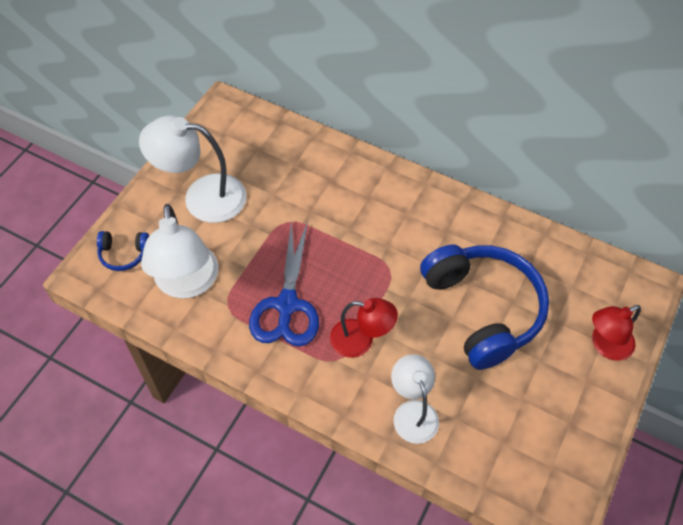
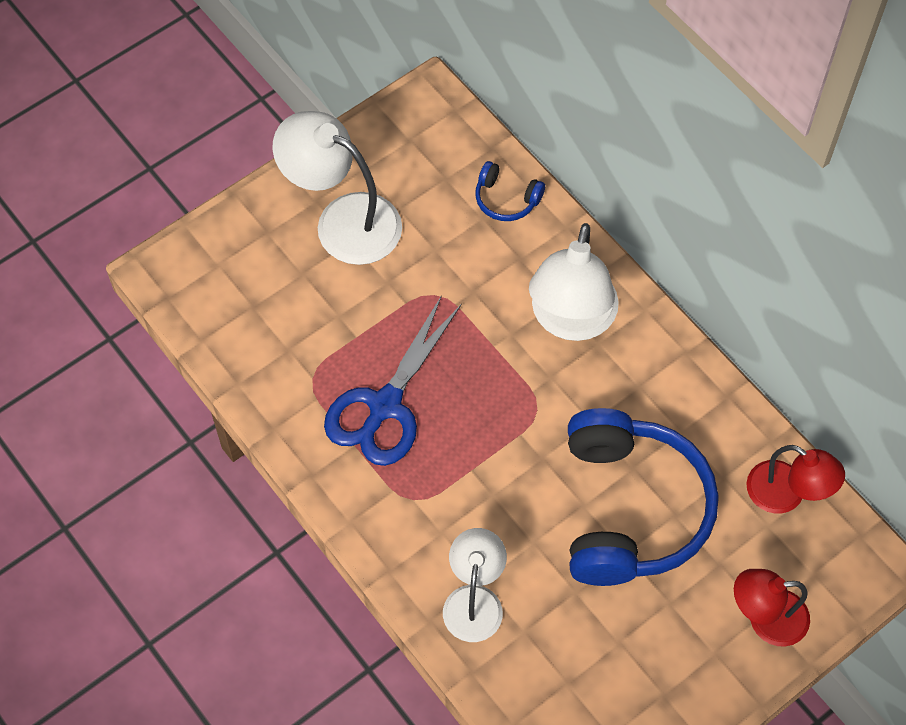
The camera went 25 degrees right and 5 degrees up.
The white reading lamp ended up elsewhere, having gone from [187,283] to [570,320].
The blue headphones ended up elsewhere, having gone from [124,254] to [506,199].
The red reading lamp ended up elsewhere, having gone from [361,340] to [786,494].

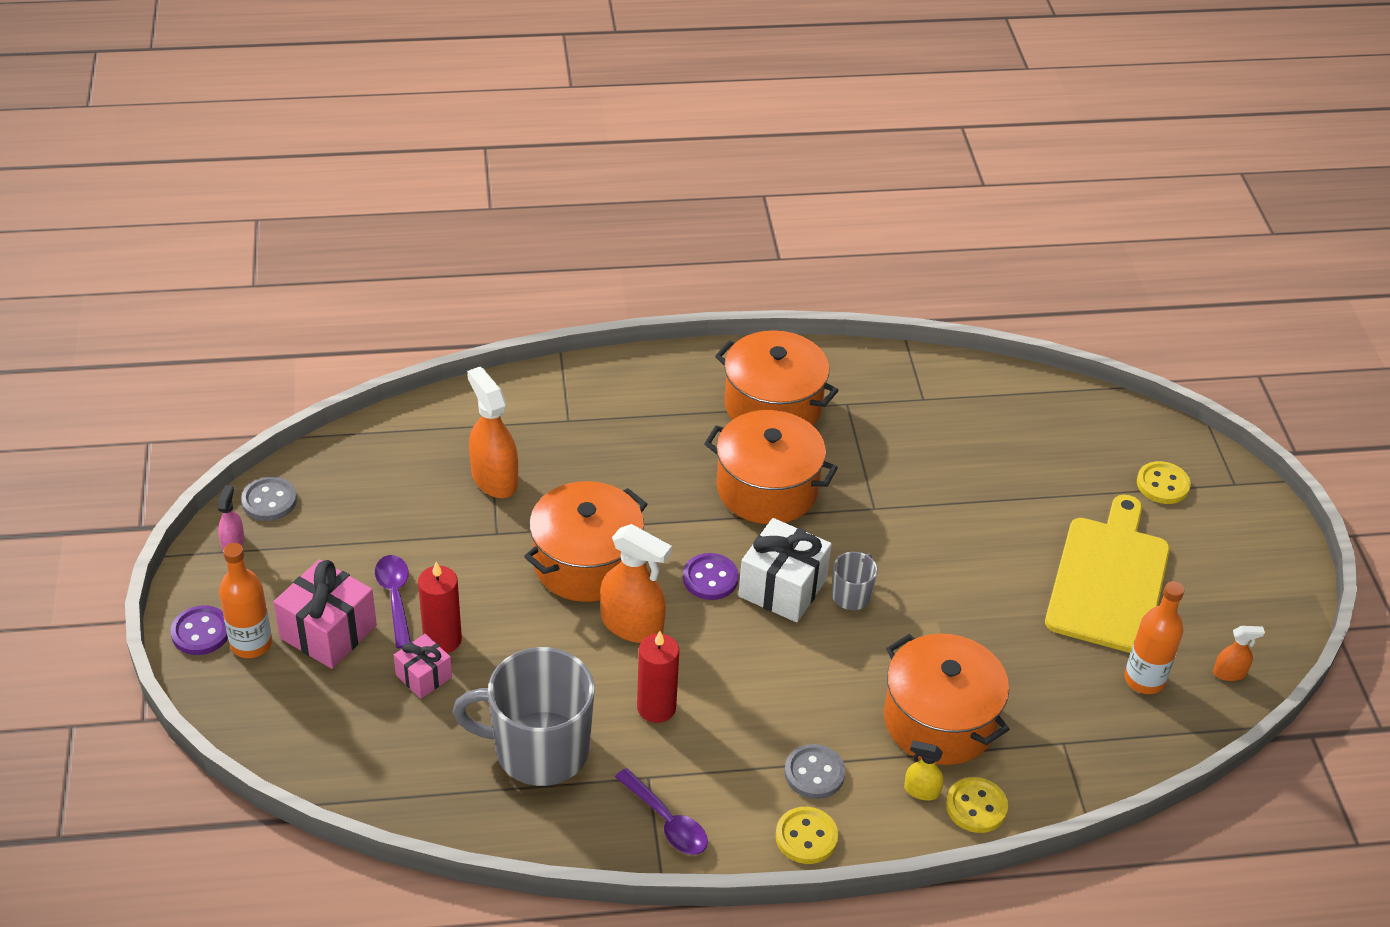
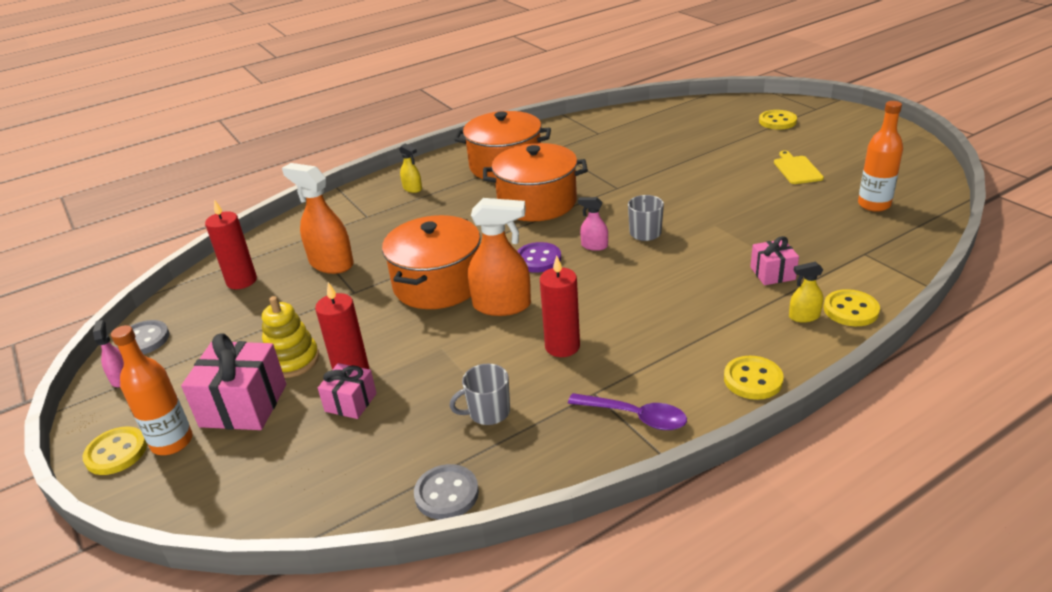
The camera went 20 degrees left and 10 degrees down.
The size of the golden chopping board at [1108,580] changed by a factor of 0.45.
Where the white present stood at [782,588], the pink spray cleaner came to stand at [594,246].
Where the violet spoon stood at [395,598], the golden ring stacker came to stand at [292,360].
What was the violet button at [201,632] turned into the golden button at [116,452].
The second view lost the orange spray cleaner at [1229,673].
Where the orange stockpot stood at [939,720], the pink present came to stand at [772,273].
The size of the ash-grey coffee mug at [539,750] changed by a factor of 0.46.
The ash-grey button ended up elsewhere, having gone from [814,773] to [446,494].
The second view gained the golden spray cleaner at [412,188].
The second view gained the red pillar candle at [241,281].

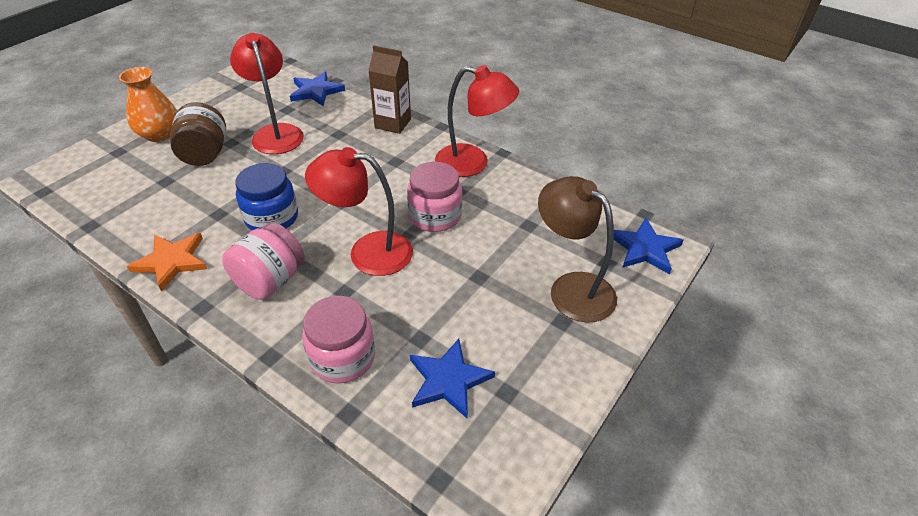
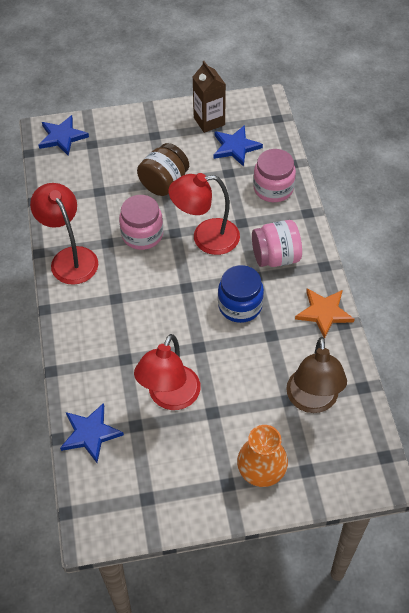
The camera went 135 degrees left and 10 degrees up.
The russet milk carton ended up elsewhere, having gone from [393,123] to [209,121].
The russet jar ended up elsewhere, having gone from [205,154] to [164,183].
The red reading lamp at [368,252] ended up facing another way, 120 degrees clockwise from before.
The russet reading lamp ended up elsewhere, having gone from [571,288] to [312,401].

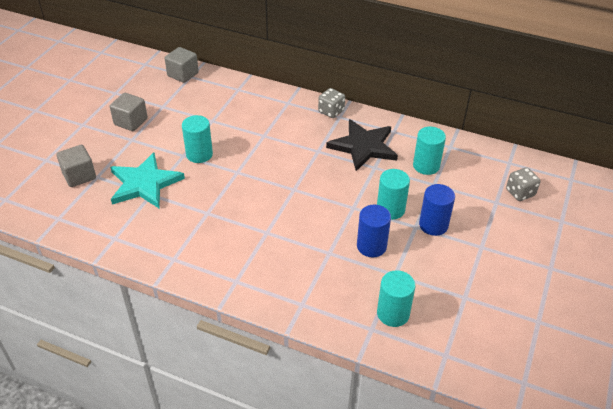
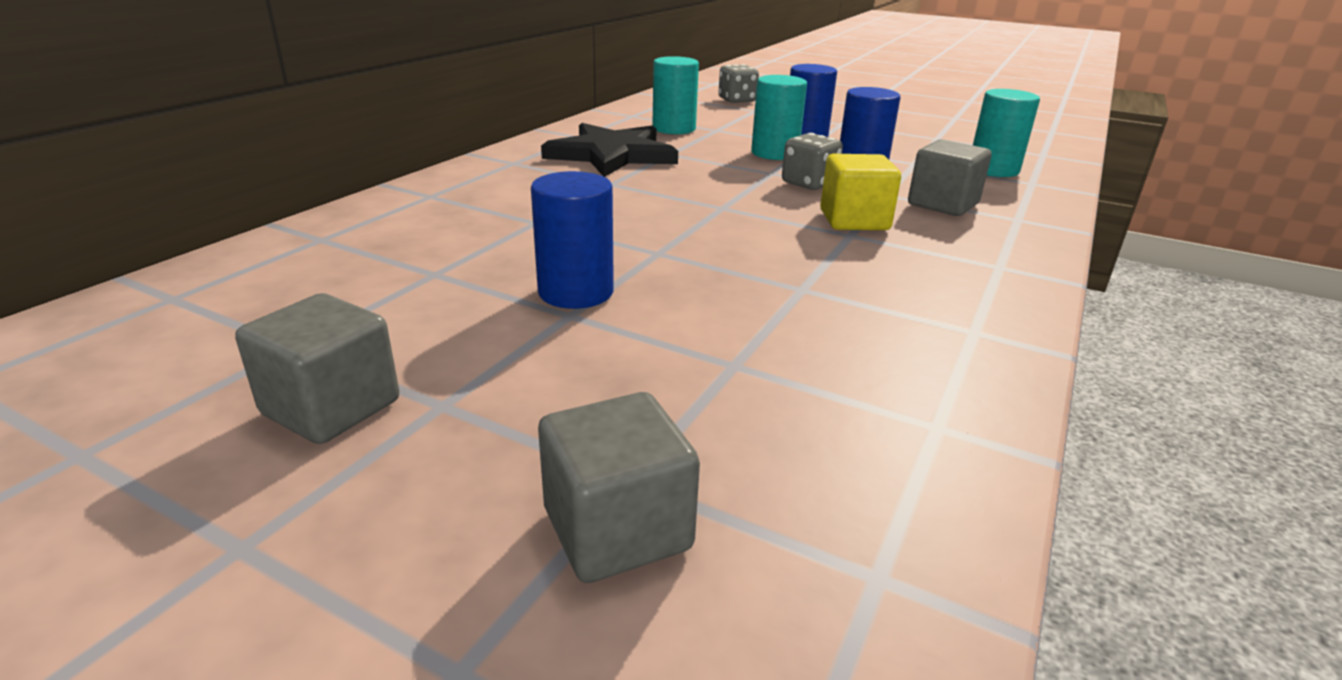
The camera went 85 degrees left and 15 degrees down.
The ash-grey block ended up elsewhere, having gone from [183,74] to [943,204].
The ash-grey dice ended up elsewhere, having gone from [331,111] to [809,183].
What was the turquoise solid cylinder at [199,154] turned into the blue solid cylinder at [576,292].
The second view lost the turquoise star shape at [144,183].
The second view gained the golden block at [854,220].

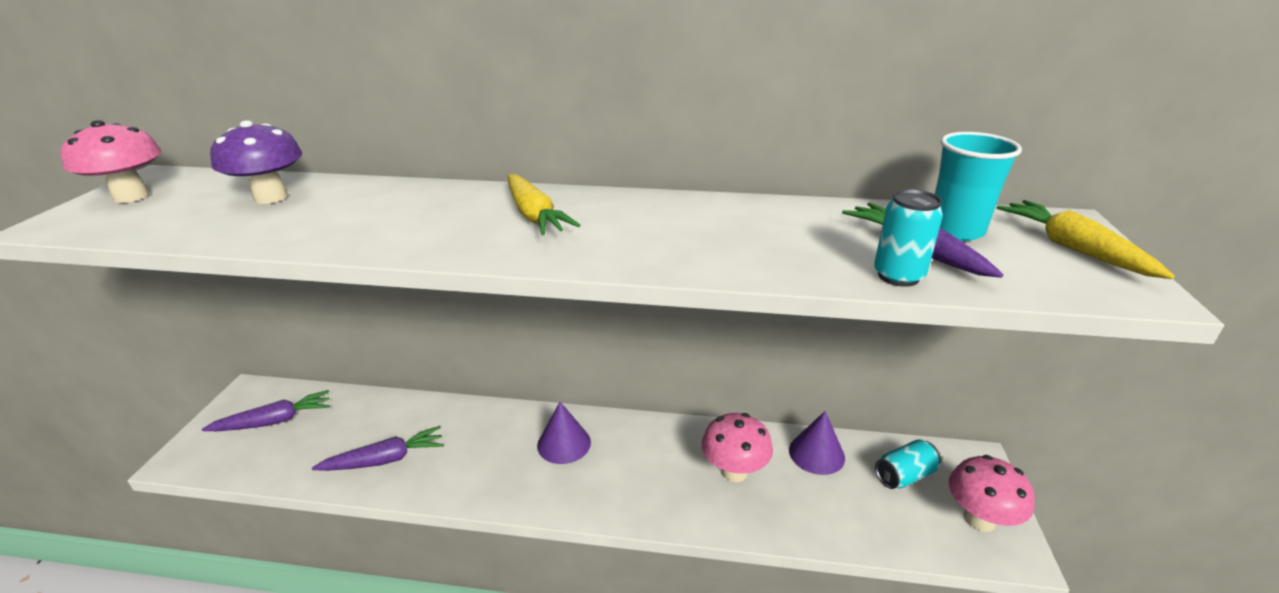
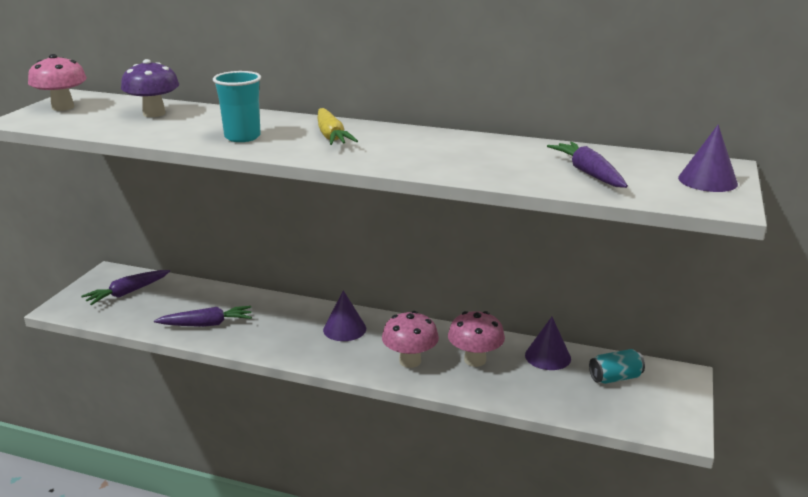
The camera went 10 degrees right and 5 degrees down.
The turquoise beaker ended up elsewhere, having gone from [955,231] to [242,137].
The second view lost the turquoise can at [898,276].
Where the golden toy carrot stood at [1073,249], the violet solid cone came to stand at [707,180].
The violet toy carrot at [274,421] ended up facing another way, 150 degrees clockwise from before.
The pink toadstool ended up elsewhere, having gone from [979,519] to [410,361].

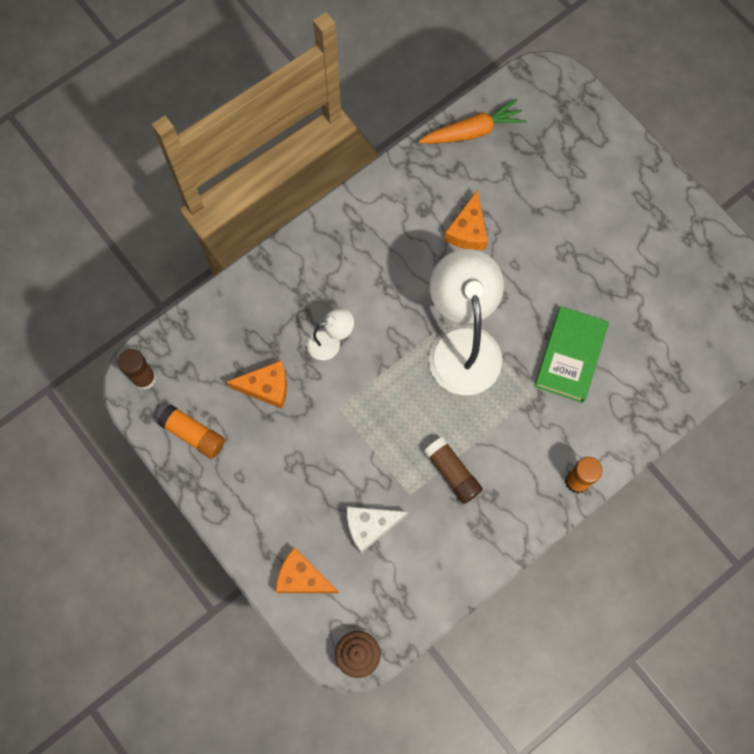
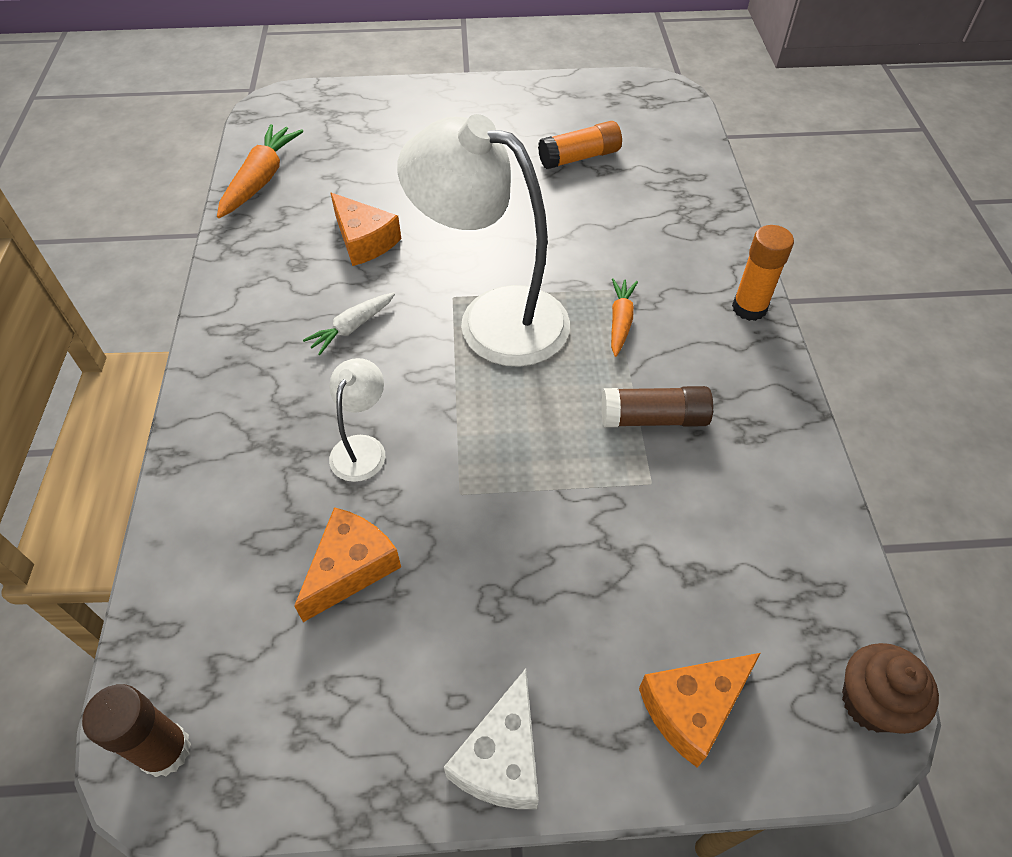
The camera went 55 degrees left and 20 degrees down.
The second view lost the emerald hardcover at [570,356].
The orange glue ended up elsewhere, having gone from [193,434] to [579,157].
The white piece of cheese ended up elsewhere, having gone from [370,526] to [501,758].
The second view gained the orange toy carrot at [620,321].
The second view gained the white toy carrot at [352,327].

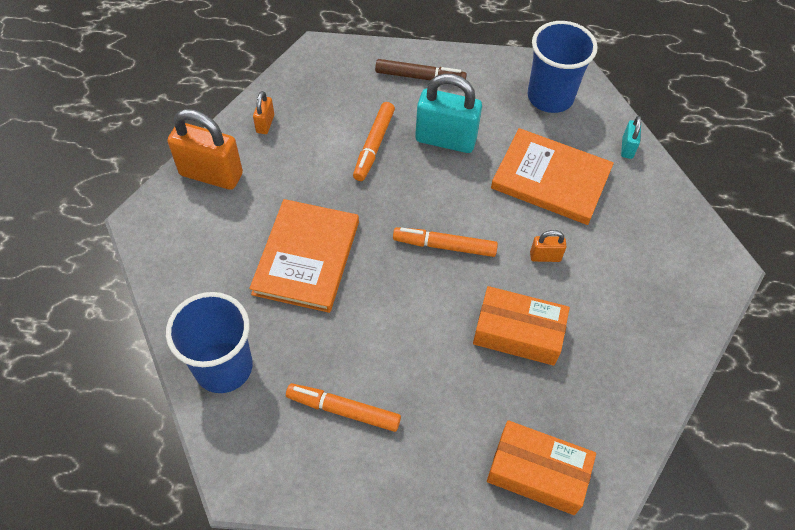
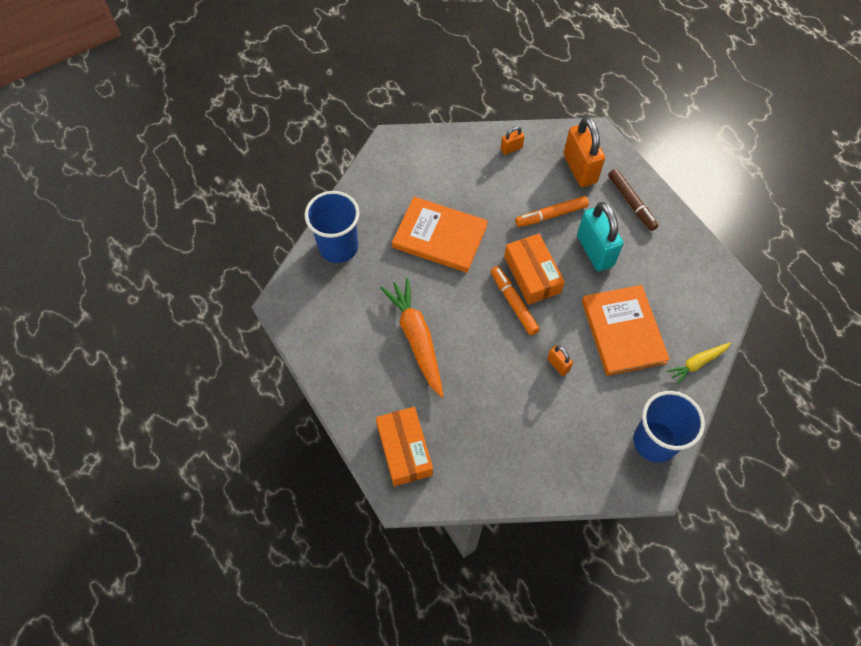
The camera went 55 degrees right and 5 degrees up.
The blue beaker ended up elsewhere, having gone from [550,97] to [655,441].
The orange lock ended up elsewhere, having gone from [211,174] to [580,169].
Where the turquoise lock stood at [627,148], the golden toy carrot came to stand at [697,363].
The orange hardcover at [306,257] ended up facing another way, 45 degrees clockwise from before.
The orange package ended up elsewhere, having gone from [518,333] to [532,274].
The second view lost the orange felt pen at [343,410].
The second view gained the orange toy carrot at [416,338].

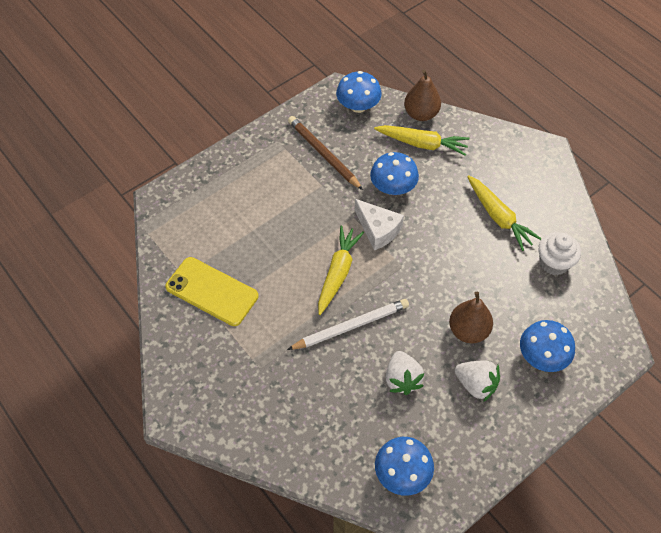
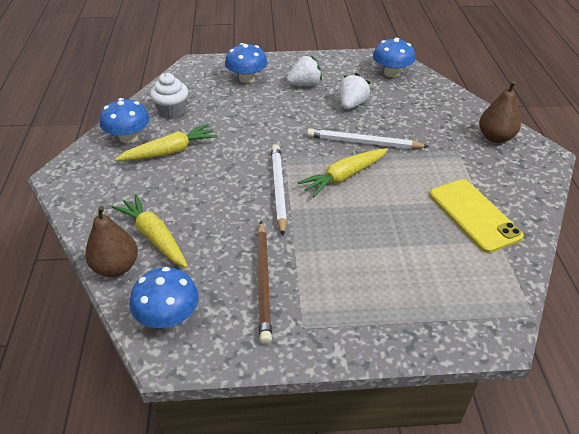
The camera went 145 degrees left and 15 degrees down.
The blue toadstool ended up elsewhere, having gone from [393,187] to [128,137].
The golden toy carrot at [498,217] ended up facing another way, 60 degrees clockwise from before.
Where the white piece of cheese stood at [378,230], the white pencil came to stand at [278,189].
The russet pear ended up elsewhere, having gone from [468,331] to [495,137].
The white strawberry at [476,384] ended up facing another way, 90 degrees clockwise from before.

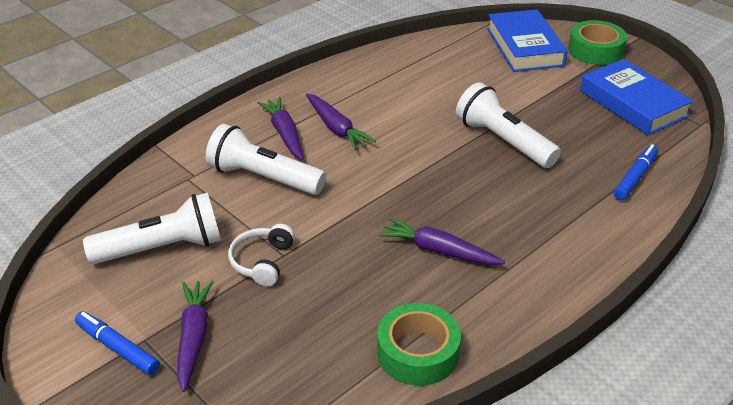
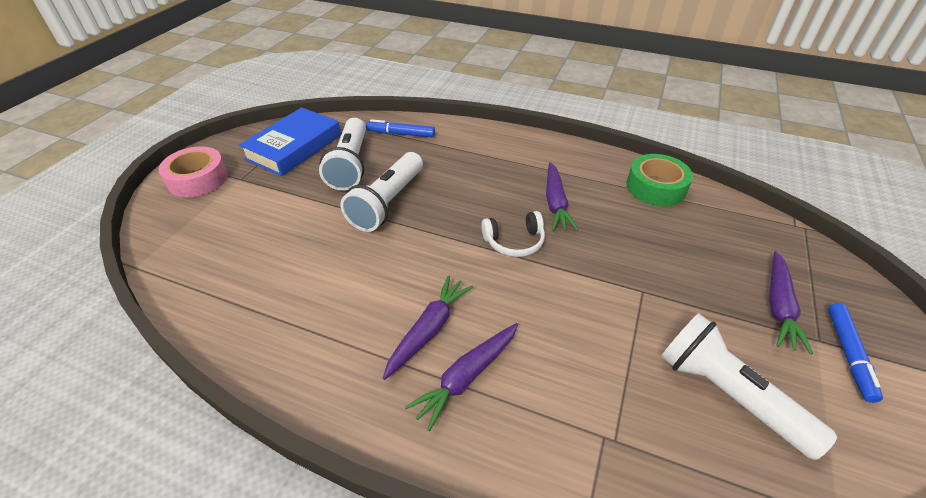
The camera went 115 degrees left and 5 degrees up.
The second view lost the blue hardcover at [524,47].
What was the emerald tape at [595,50] turned into the pink tape at [198,179].
The white torch ended up elsewhere, having gone from [263,178] to [350,165].
The white headphones ended up elsewhere, having gone from [262,262] to [514,241].
The violet toy carrot at [194,337] ended up facing another way, 45 degrees counterclockwise from before.

